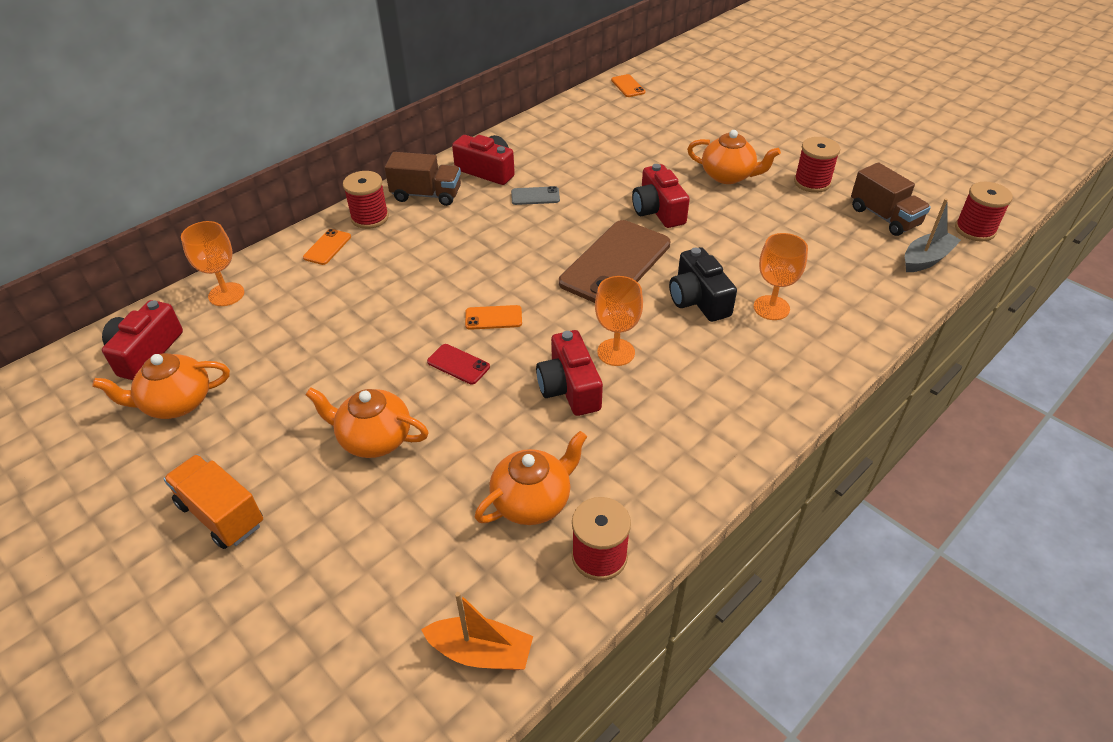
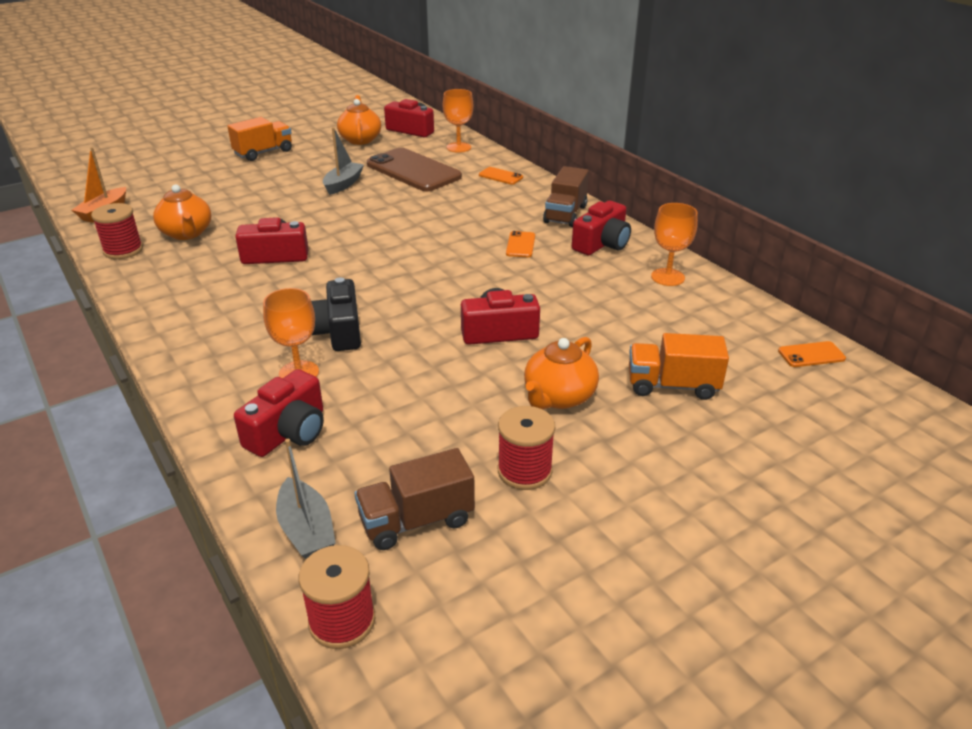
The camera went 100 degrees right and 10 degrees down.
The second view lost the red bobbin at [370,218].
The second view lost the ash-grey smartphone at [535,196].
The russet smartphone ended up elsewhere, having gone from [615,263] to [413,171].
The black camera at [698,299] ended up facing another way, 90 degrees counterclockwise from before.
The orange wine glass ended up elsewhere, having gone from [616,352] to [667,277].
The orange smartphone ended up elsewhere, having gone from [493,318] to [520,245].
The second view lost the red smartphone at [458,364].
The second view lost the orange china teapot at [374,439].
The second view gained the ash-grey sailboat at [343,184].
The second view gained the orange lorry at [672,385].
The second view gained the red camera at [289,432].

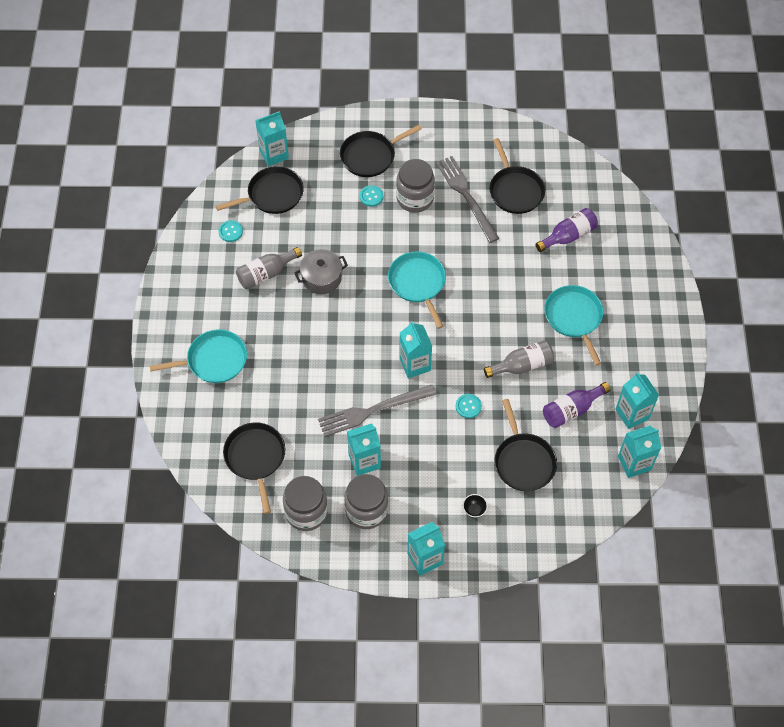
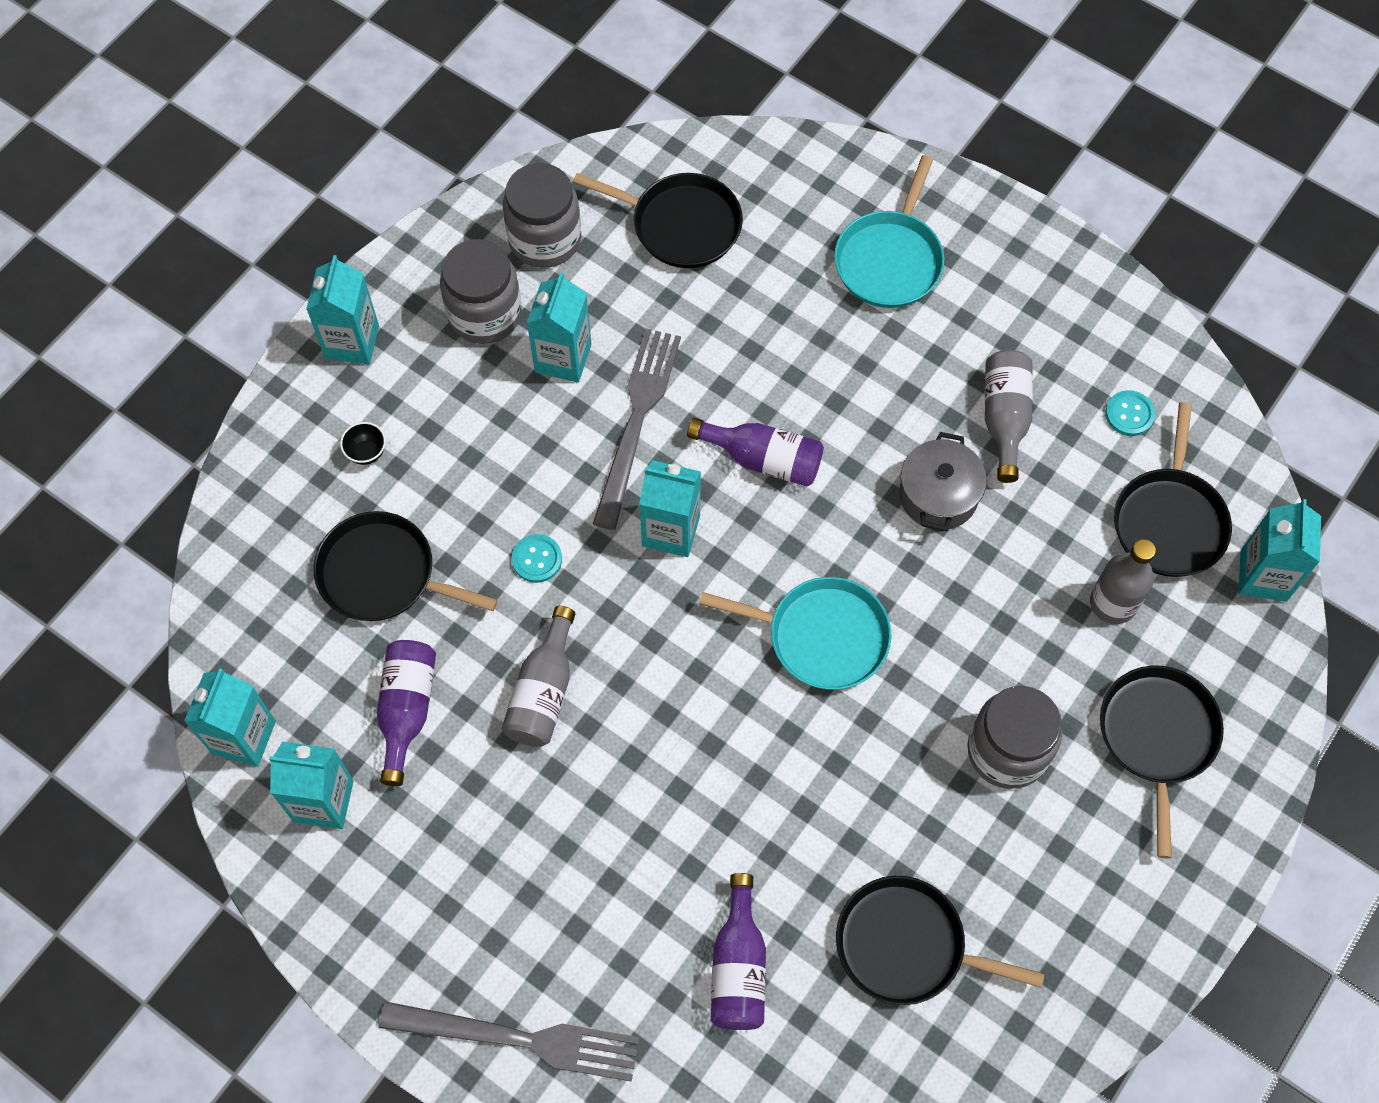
The camera went 125 degrees right and 5 degrees up.
The ash-grey fork ended up elsewhere, having gone from [466,196] to [519,1039].
The second view lost the turquoise button at [371,196].
The second view lost the turquoise pan at [574,318].
The second view gained the violet drink bottle at [763,459].
The second view gained the ash-grey drink bottle at [1113,603].

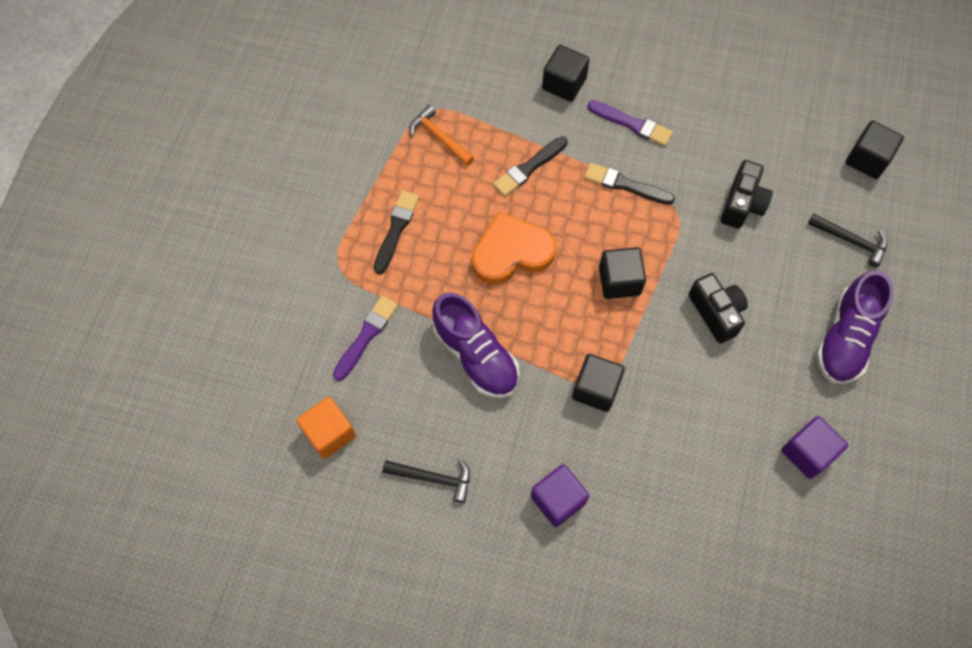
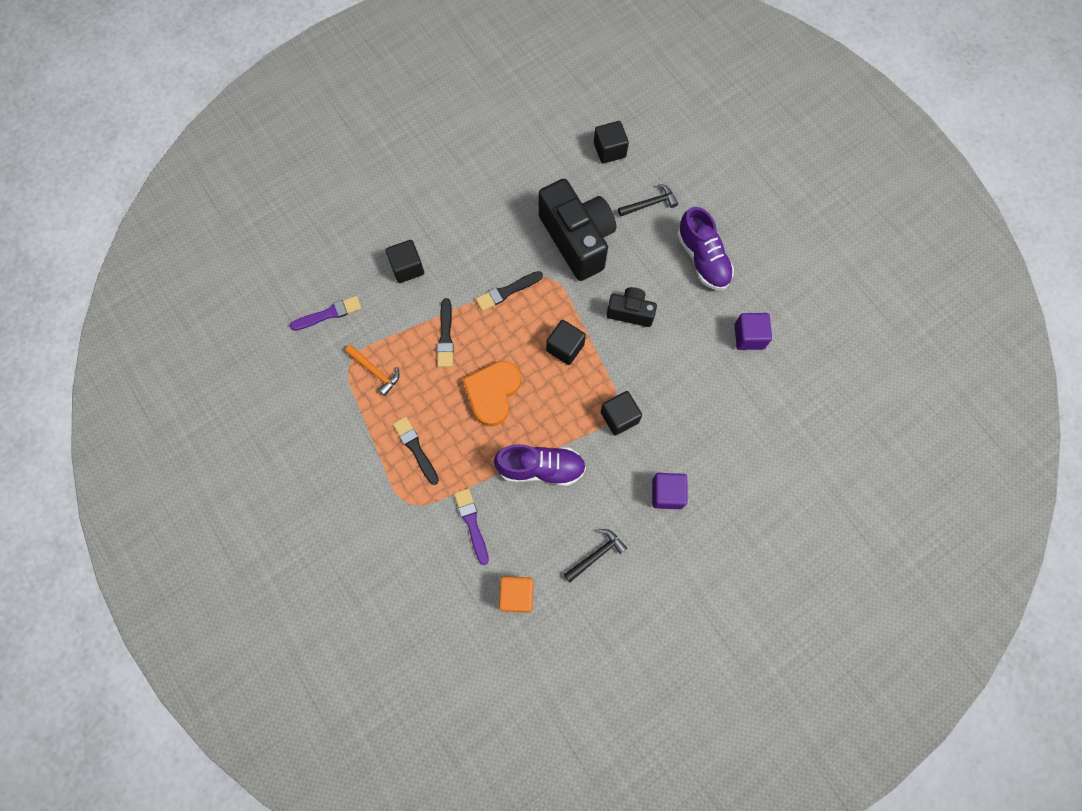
The camera went 50 degrees left and 5 degrees up.
The violet paint brush ended up elsewhere, having gone from [632,124] to [328,314].
The orange hammer at [439,137] ended up facing another way, 135 degrees counterclockwise from before.
The size of the black camera at [742,204] changed by a factor of 1.92.

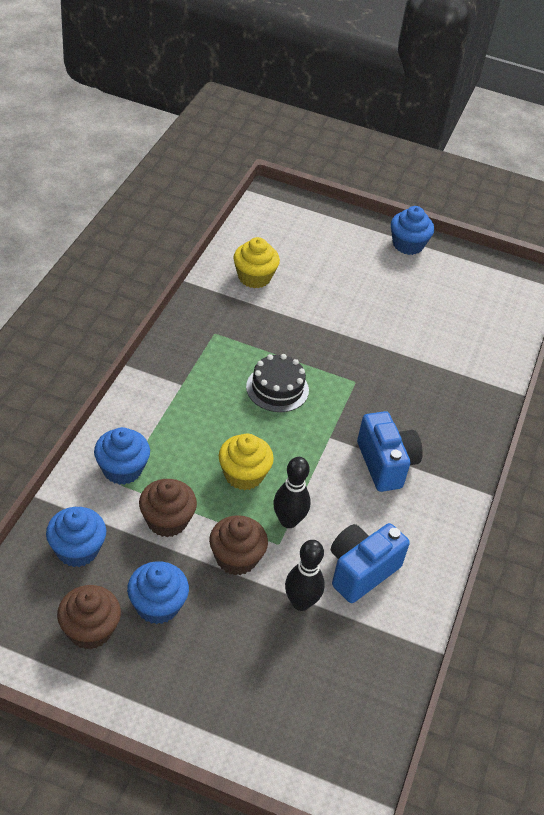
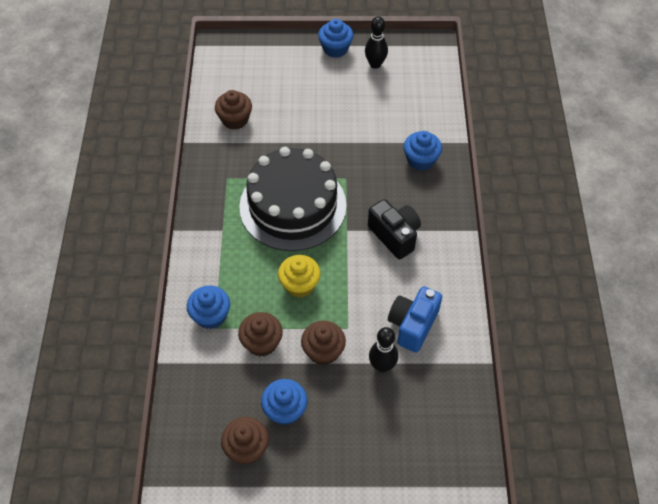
The camera went 15 degrees left and 10 degrees up.
What was the golden muffin at [254,277] turned into the russet muffin at [235,119].
The size of the black cake at [277,388] changed by a factor of 2.17.
What was the blue camera at [385,464] turned into the black camera at [395,236].
The black tenpin ended up elsewhere, having gone from [288,521] to [375,64].
The blue muffin ended up elsewhere, having gone from [77,550] to [420,160].

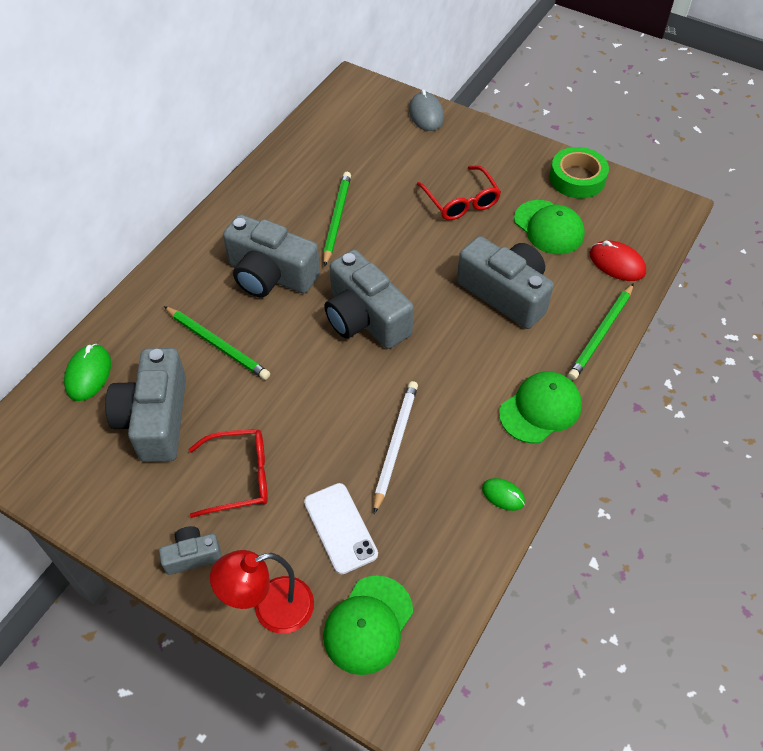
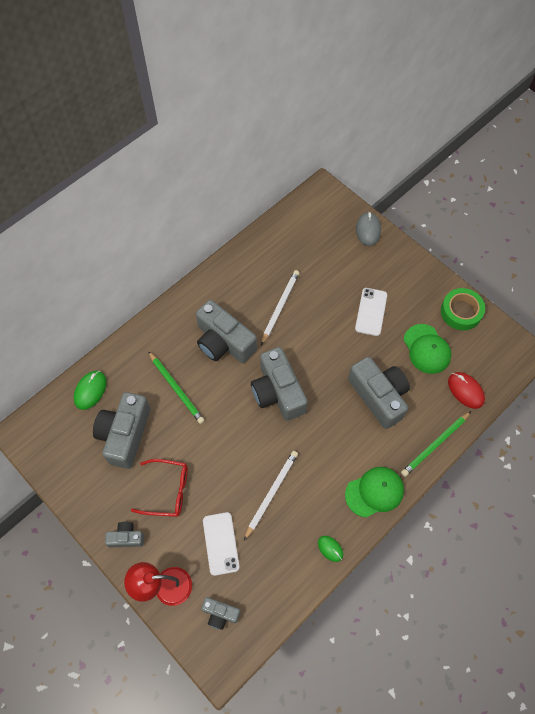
The camera went 15 degrees right and 10 degrees up.
Where the red spectacles stood at [461,201], the white smartphone came to stand at [371,312].
What was the emerald pencil at [336,219] turned into the white pencil at [280,307].
Where the emerald baseball cap stood at [368,625], the ash-grey camera came to stand at [220,614].

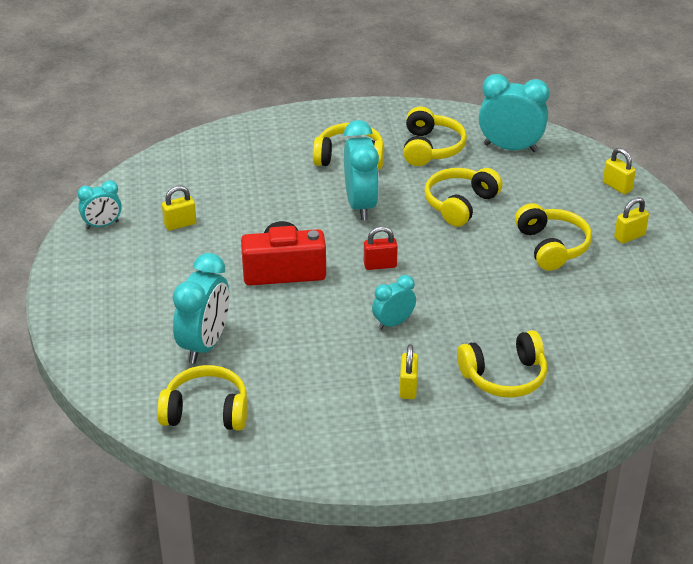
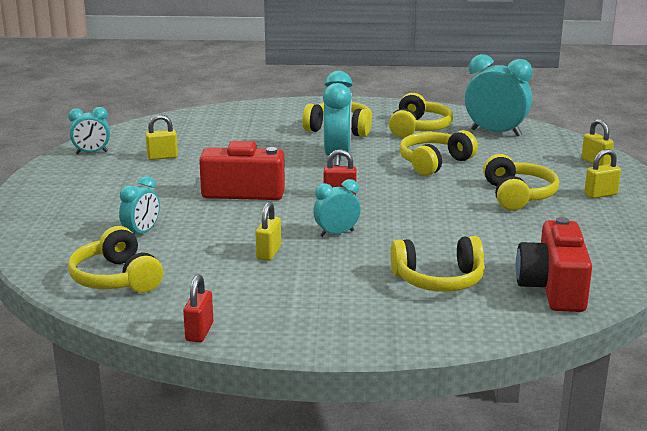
The camera went 10 degrees right and 15 degrees down.
The size of the turquoise bedside clock at [205,344] changed by a factor of 0.58.
The golden lock ended up elsewhere, having gone from [408,387] to [269,253].
The golden headphones at [206,411] ended up facing another way, 135 degrees counterclockwise from before.
The second view gained the red camera at [553,288].
The second view gained the red lock at [199,332].

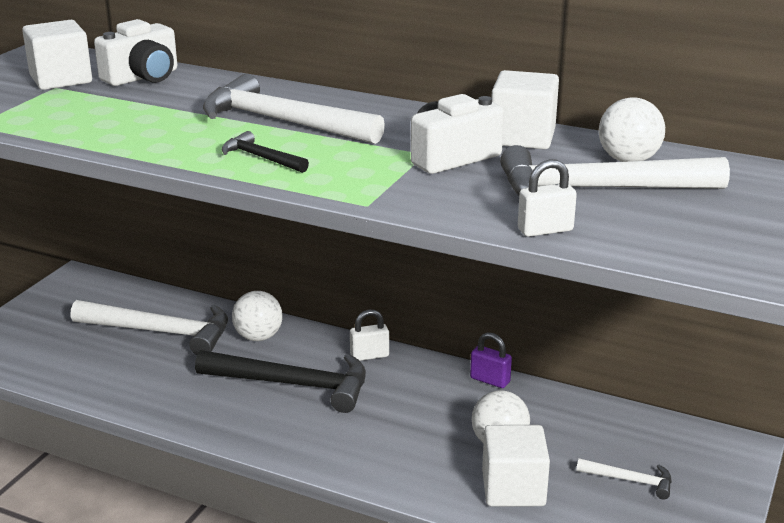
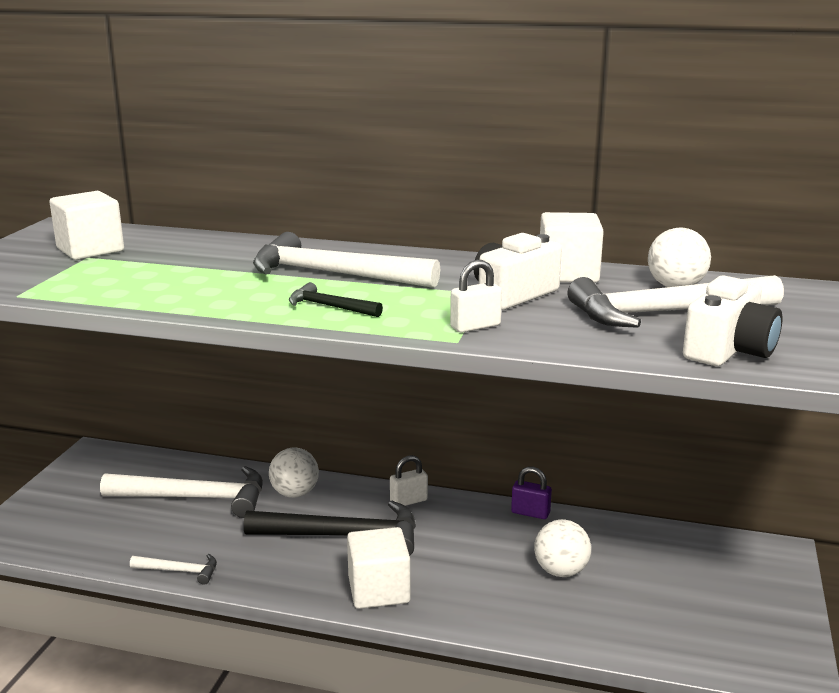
The camera went 10 degrees left and 5 degrees down.
The white camera ended up elsewhere, having gone from [143,77] to [729,350].
The white lock ended up elsewhere, having gone from [545,230] to [475,326].
The white block ended up elsewhere, having gone from [513,488] to [378,590].
The white hammer ended up elsewhere, having gone from [630,480] to [180,571].

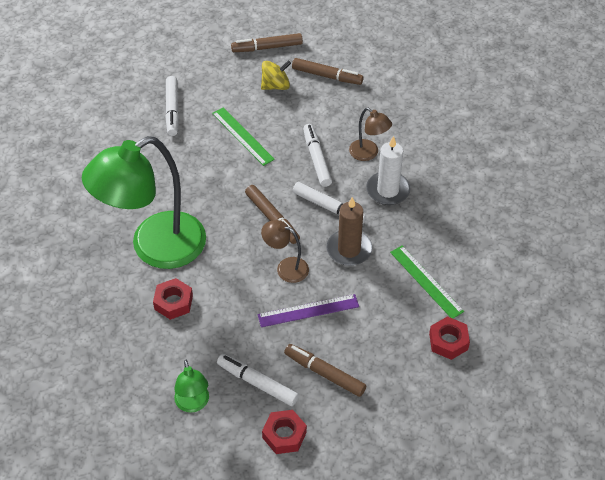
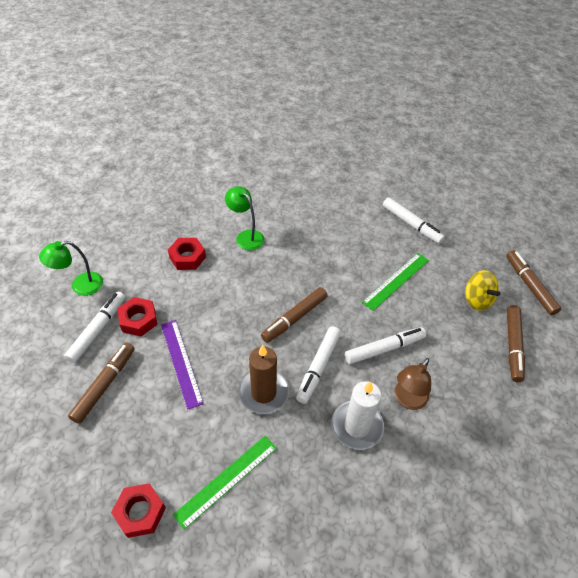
The camera went 80 degrees right and 0 degrees up.
The white felt pen at [172,110] ended up facing another way, 120 degrees counterclockwise from before.
The size of the emerald reading lamp at [155,248] changed by a factor of 0.43.
The second view lost the russet reading lamp at [286,268].
The red hexagon nut ended up elsewhere, having gone from [284,435] to [138,320].

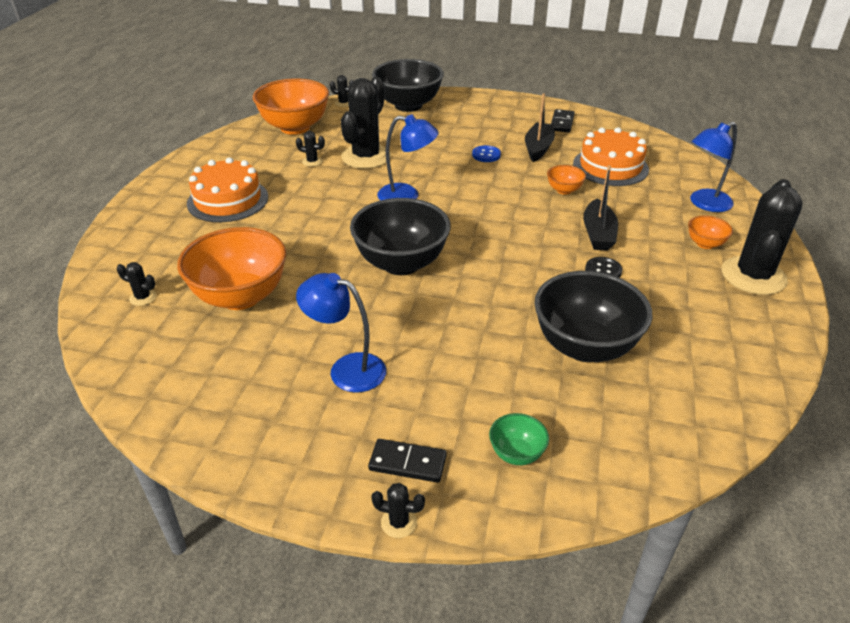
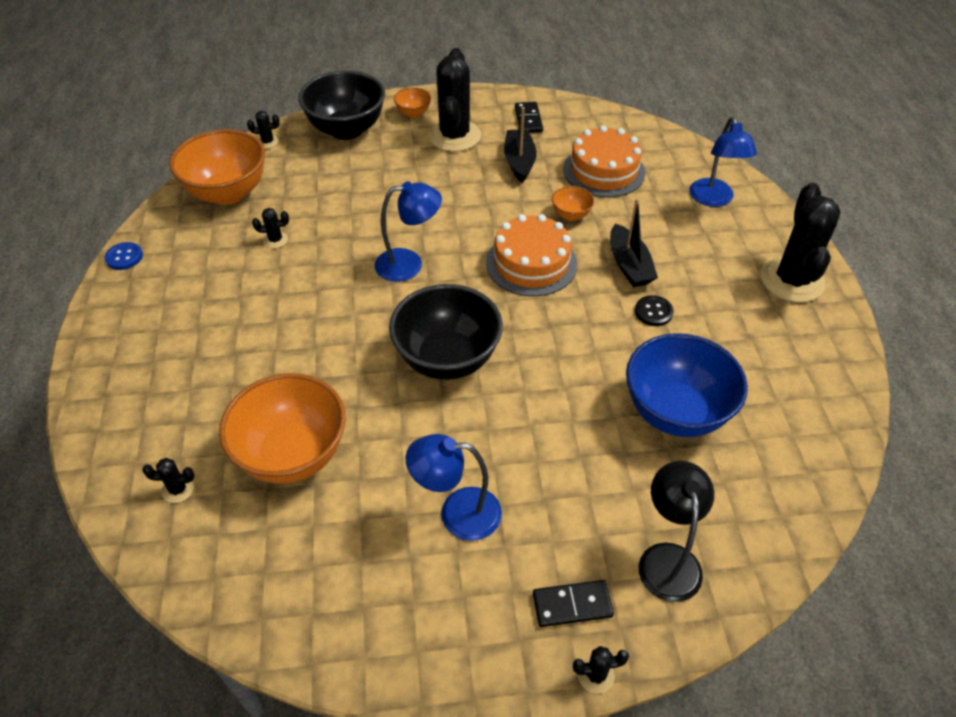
The camera went 20 degrees left and 10 degrees up.
The black cactus ended up elsewhere, having gone from [366,157] to [454,136].
The blue reading lamp at [704,204] ended up facing another way, 45 degrees counterclockwise from before.
The blue button ended up elsewhere, having gone from [486,155] to [124,257].
The orange cake ended up elsewhere, having gone from [228,200] to [531,263].
The orange serving bowl ended up elsewhere, having gone from [705,244] to [413,113].
What was the black serving bowl at [584,346] turned into the blue serving bowl at [675,412].
Where the emerald serving bowl stood at [516,453], the black reading lamp came to stand at [667,558].

